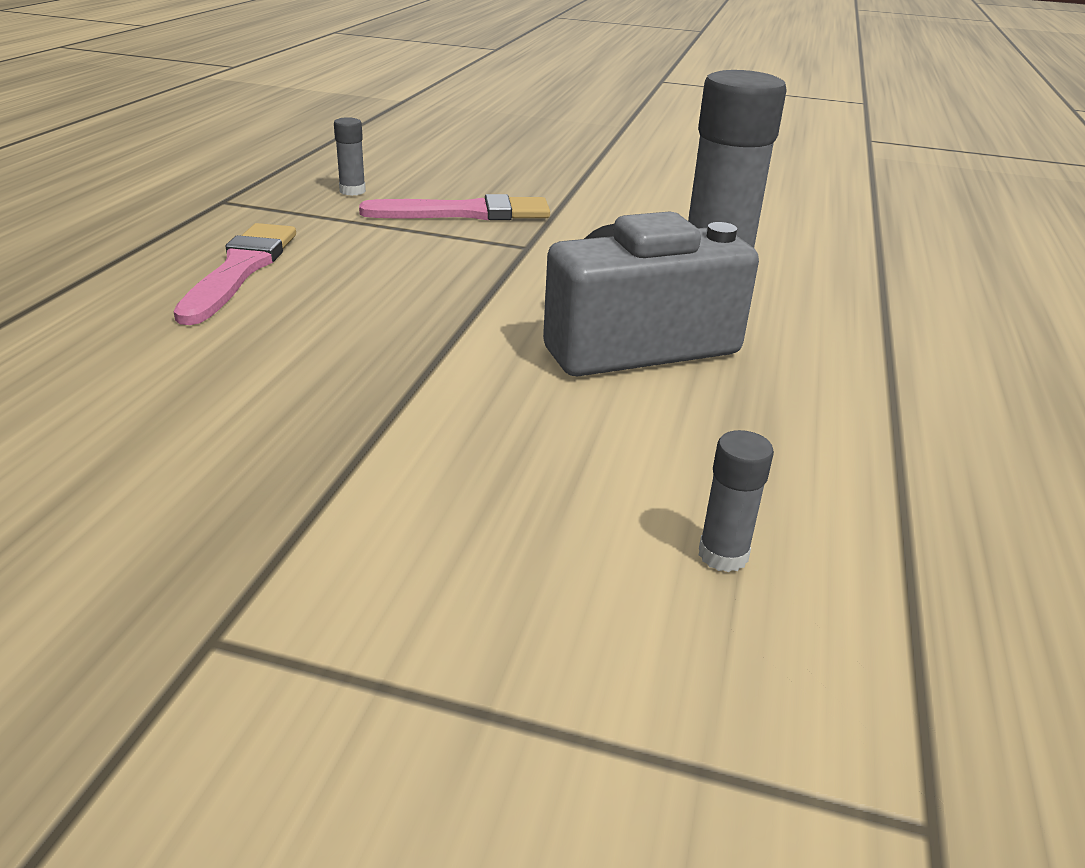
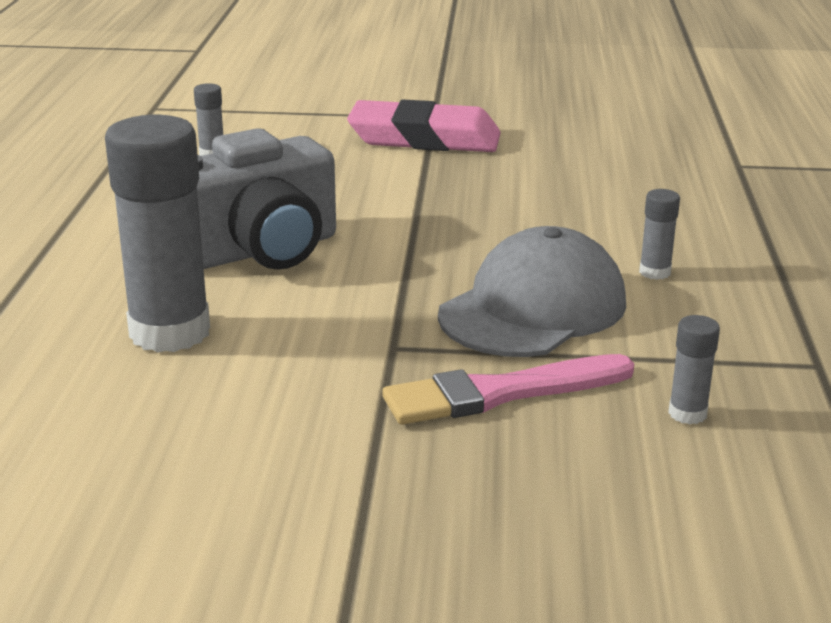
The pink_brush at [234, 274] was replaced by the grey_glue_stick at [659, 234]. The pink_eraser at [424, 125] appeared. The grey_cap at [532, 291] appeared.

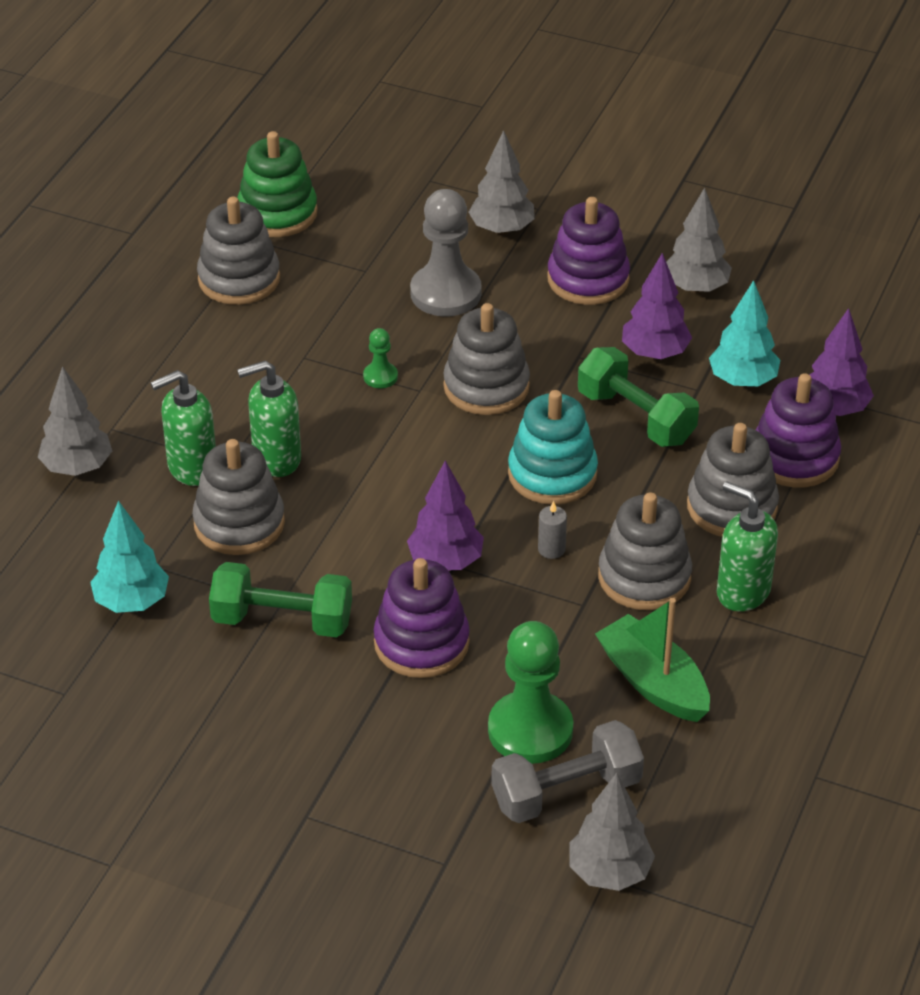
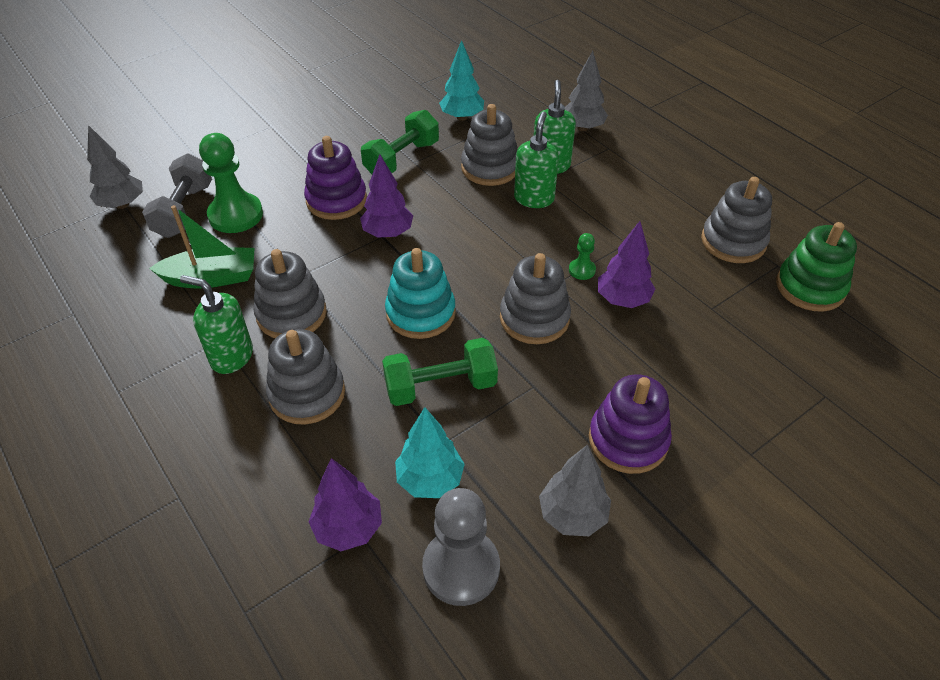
The grey_pawn moved from [446, 253] to [461, 547]. The grey_tree at [501, 182] disappeared. The grey_candle at [552, 530] disappeared. The purple_tree moved from [657, 306] to [626, 264]. The green_soap_dispenser at [747, 546] turned 135 degrees counterclockwise. The purple_stacking_toy at [798, 430] disappeared.

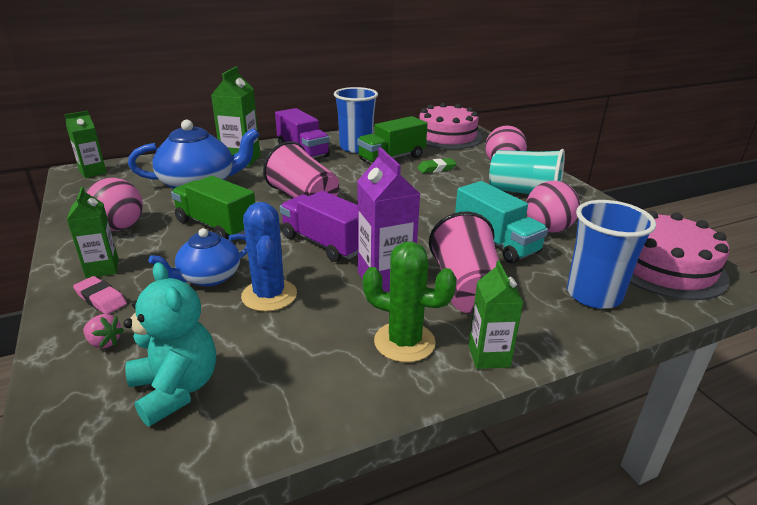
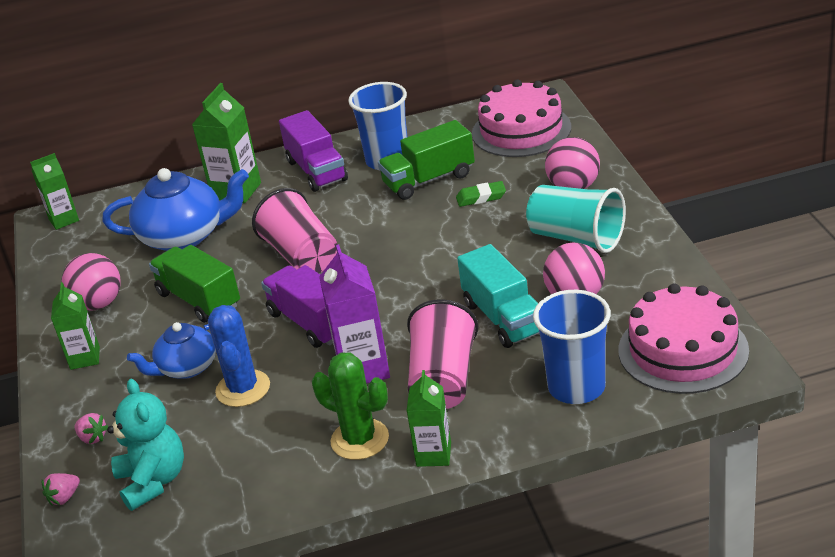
The pink_eraser at [100, 295] disappeared. The pink_strawberry at [61, 489] appeared.

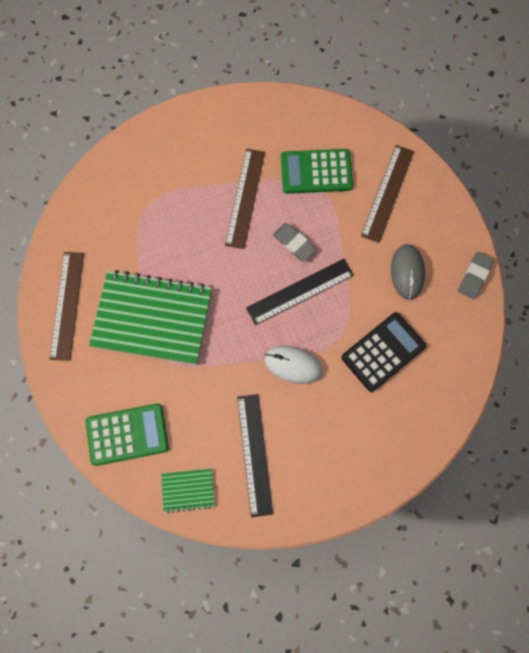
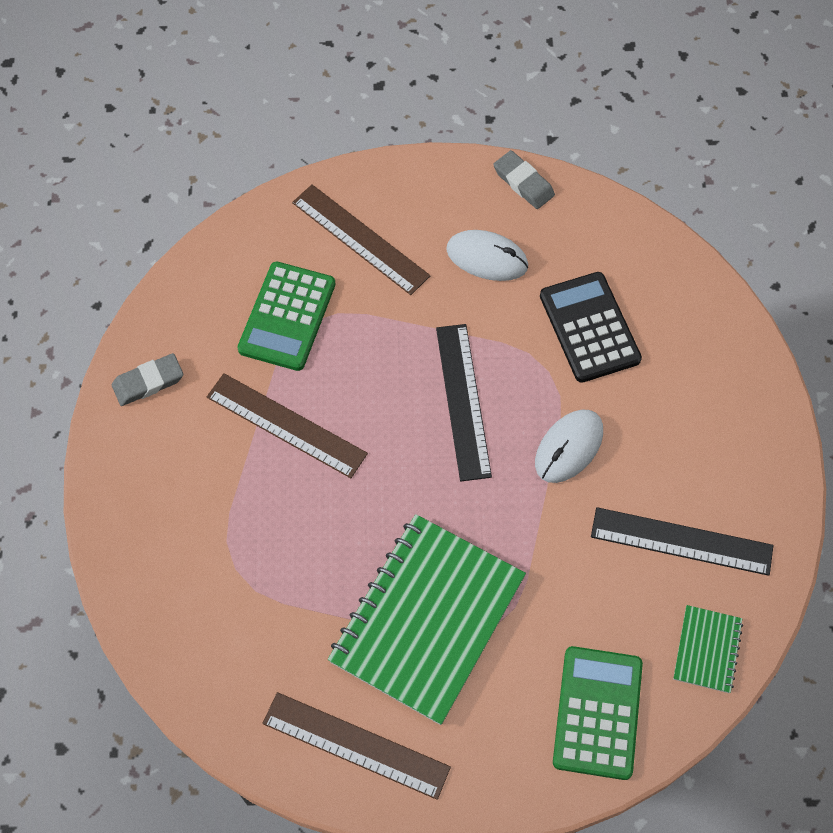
The grey_eraser moved from [295, 242] to [147, 379]. The grey_mouse at [408, 272] became the white_mouse at [487, 255].

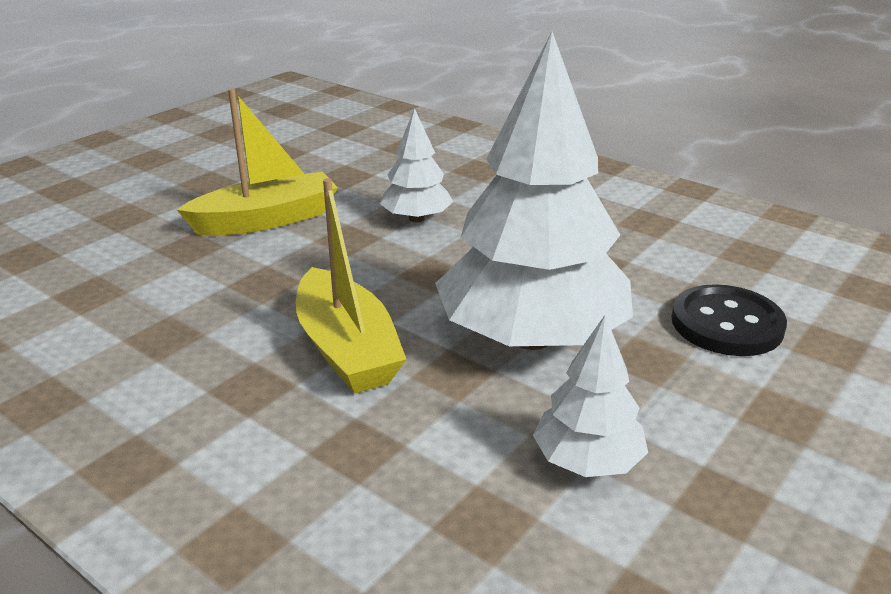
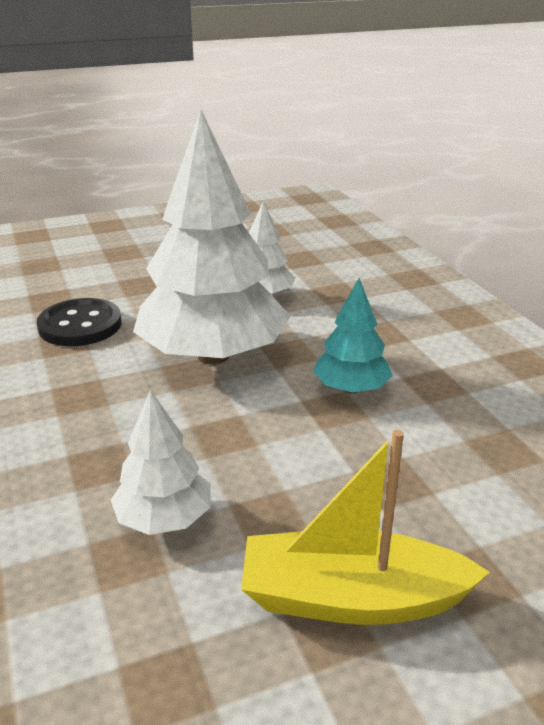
The yellow_boat at [351, 286] was replaced by the turquoise_tree at [353, 335].

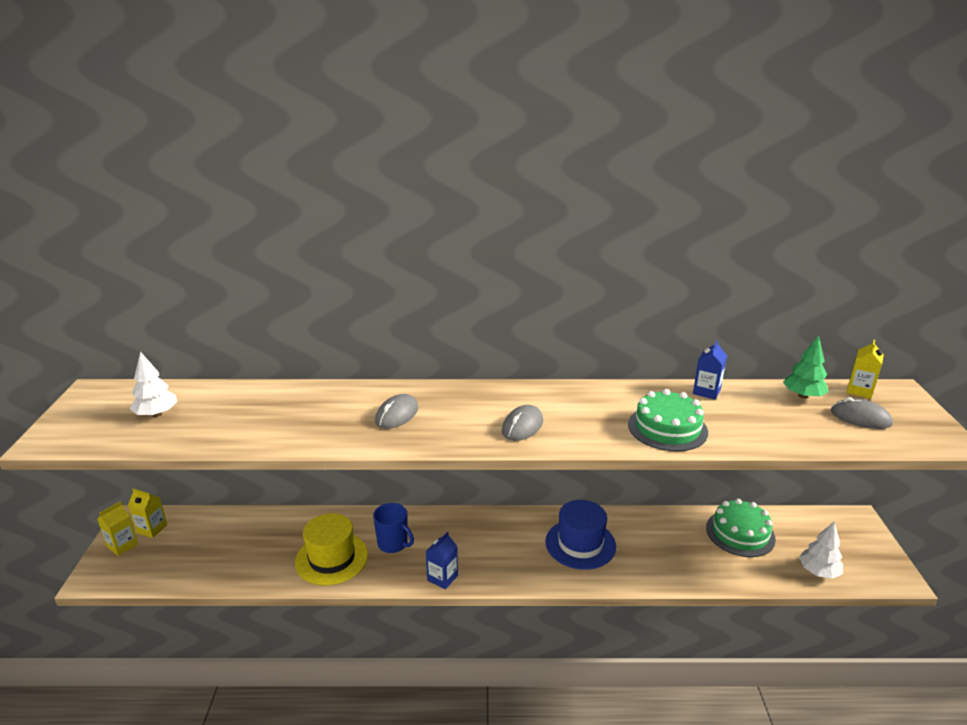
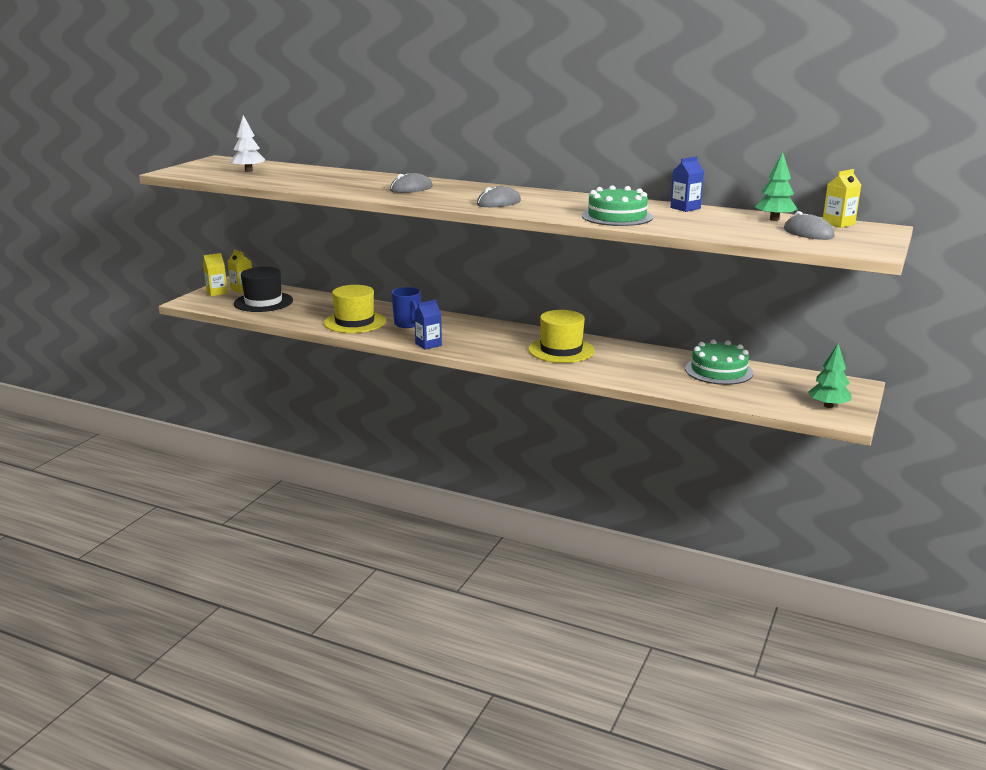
The blue_hat at [580, 535] became the yellow_hat at [561, 336]. The white_tree at [821, 550] disappeared. The black_hat at [263, 289] appeared. The green_tree at [830, 375] appeared.

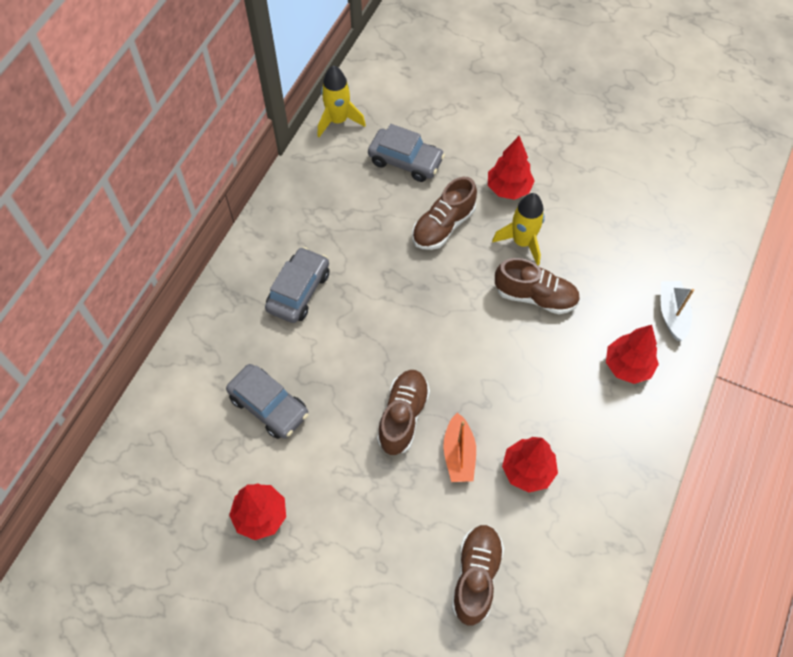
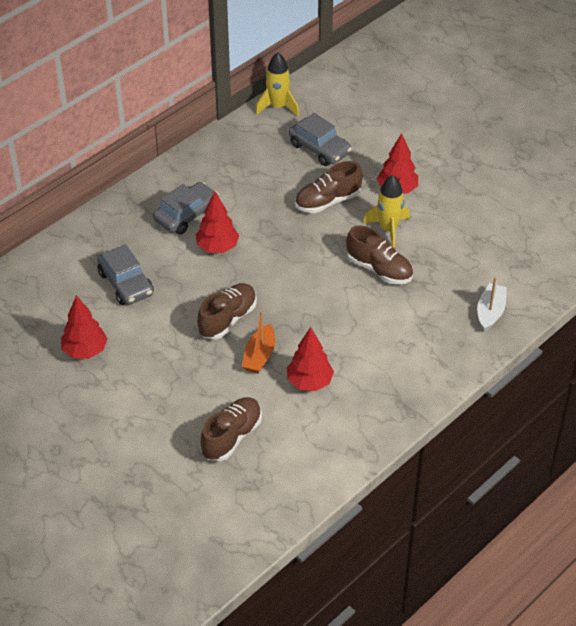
The red_tree moved from [632, 354] to [217, 222].

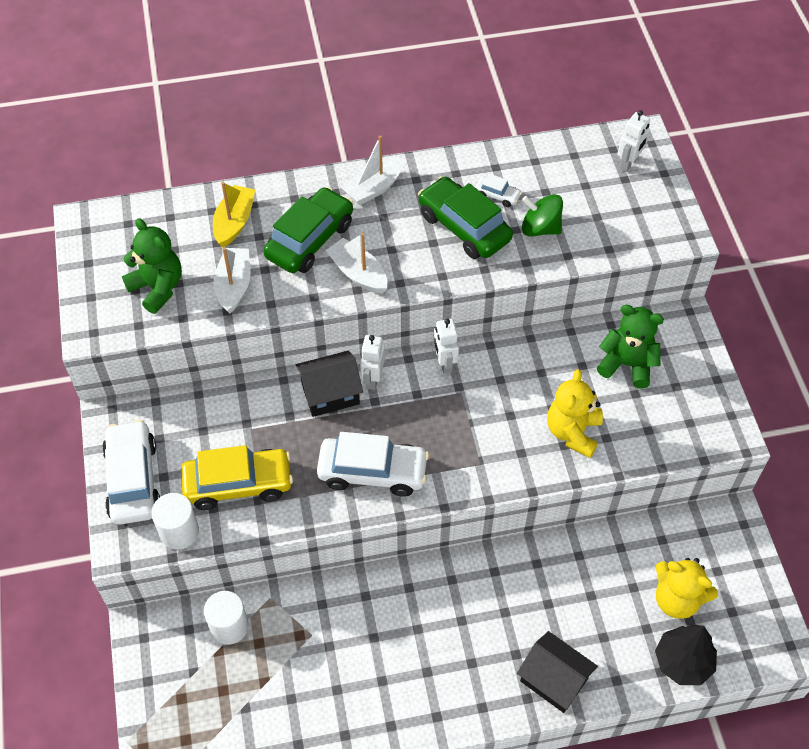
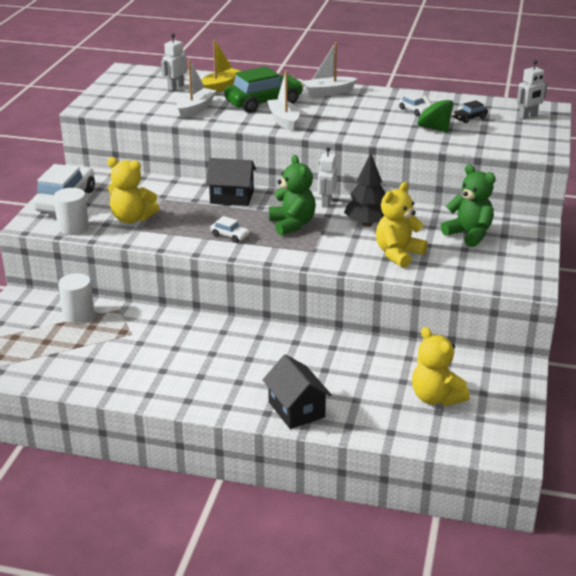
The green_teddy_bear moved from [152, 266] to [292, 195]. The yellow_car at [237, 477] was replaced by the yellow_teddy_bear at [133, 190]. The white_car at [373, 464] changed to 0.45 times the size. The white_robot moved from [372, 362] to [174, 62]. The green_car at [465, 217] disappeared. The black_tree moved from [686, 654] to [365, 190]. The black_car at [470, 111] appeared.

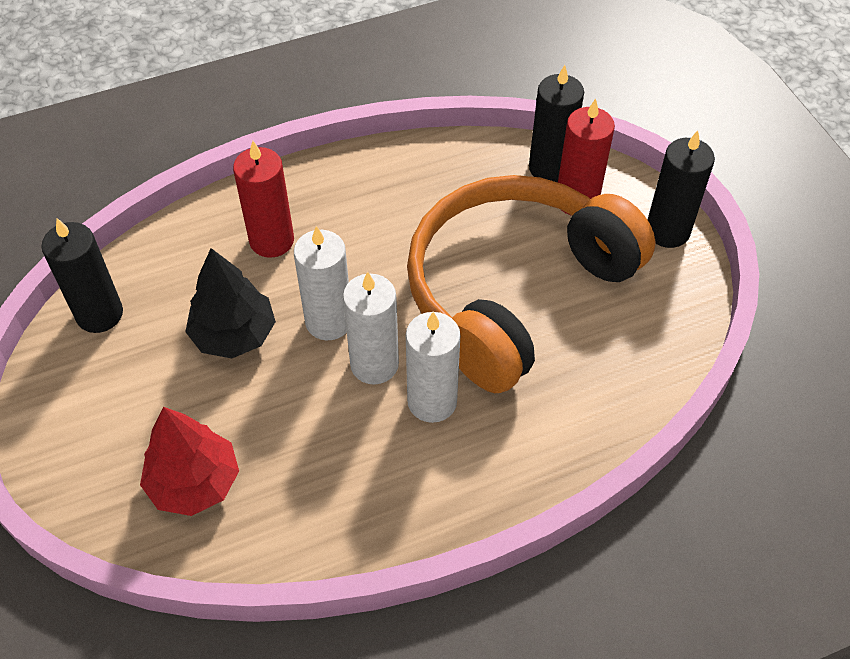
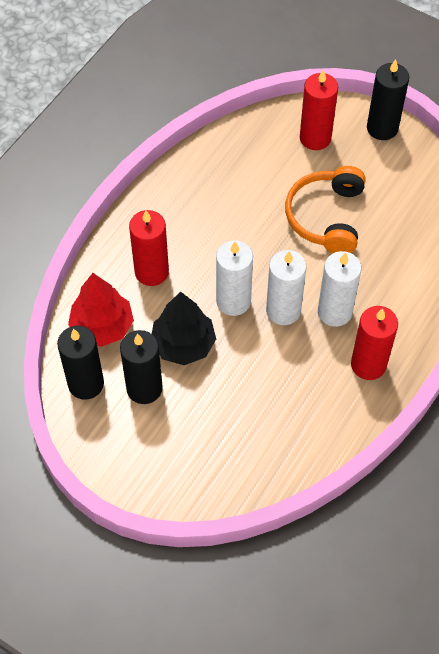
The red_tree moved from [189, 461] to [101, 310]. The orange_headphones at [531, 284] changed to 0.55 times the size. The black_candle moved from [556, 123] to [141, 367]. The red_candle at [374, 343] appeared.

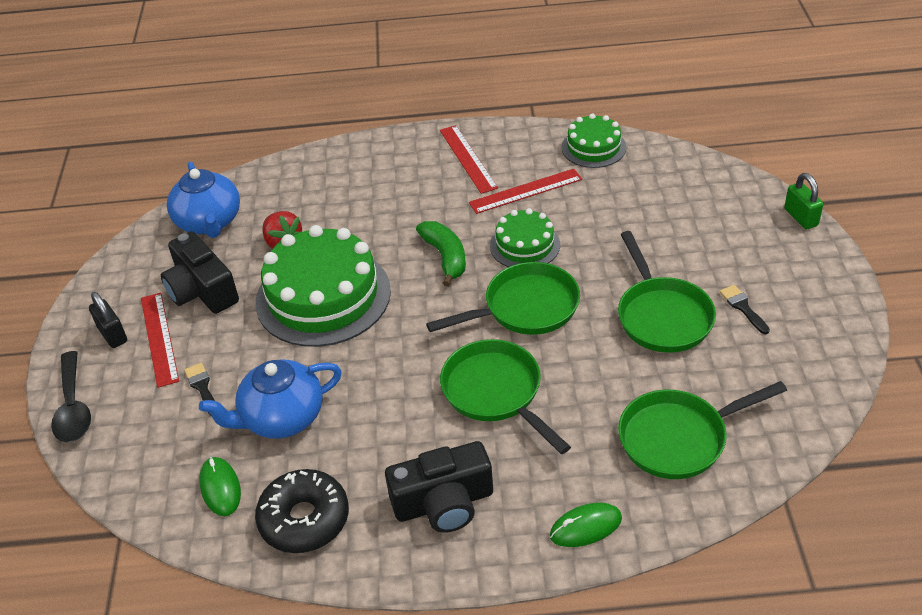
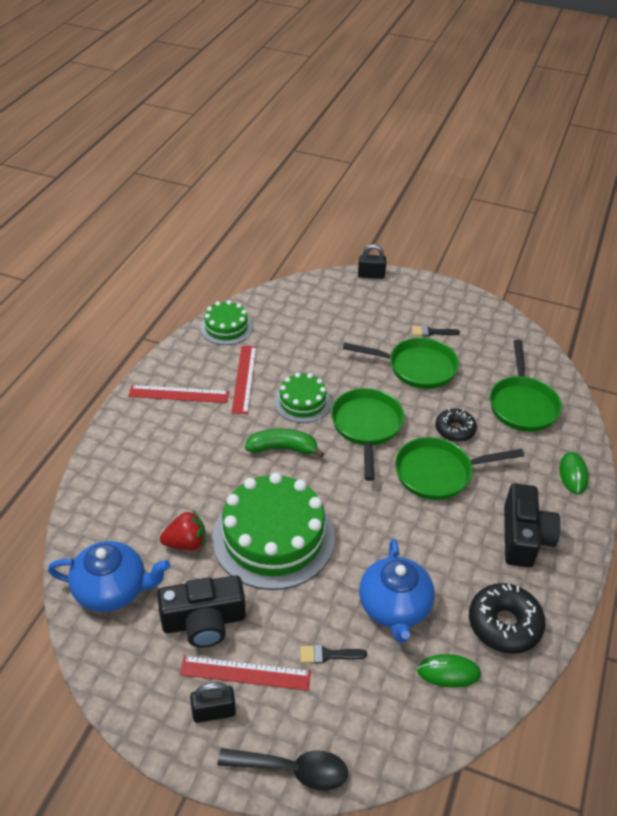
The green_padlock at [803, 201] became the black_padlock at [372, 261]. The black_donut at [456, 425] appeared.

